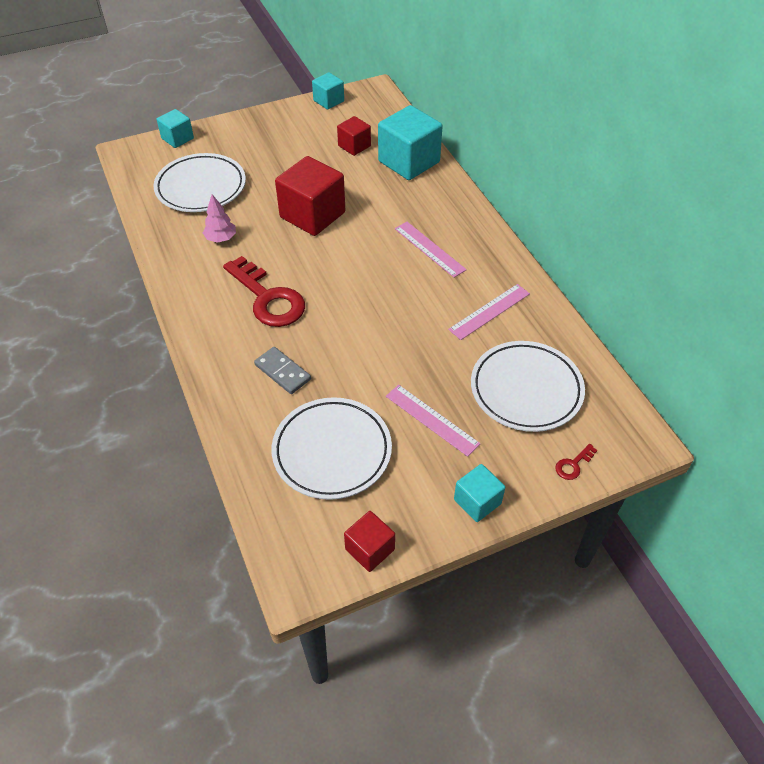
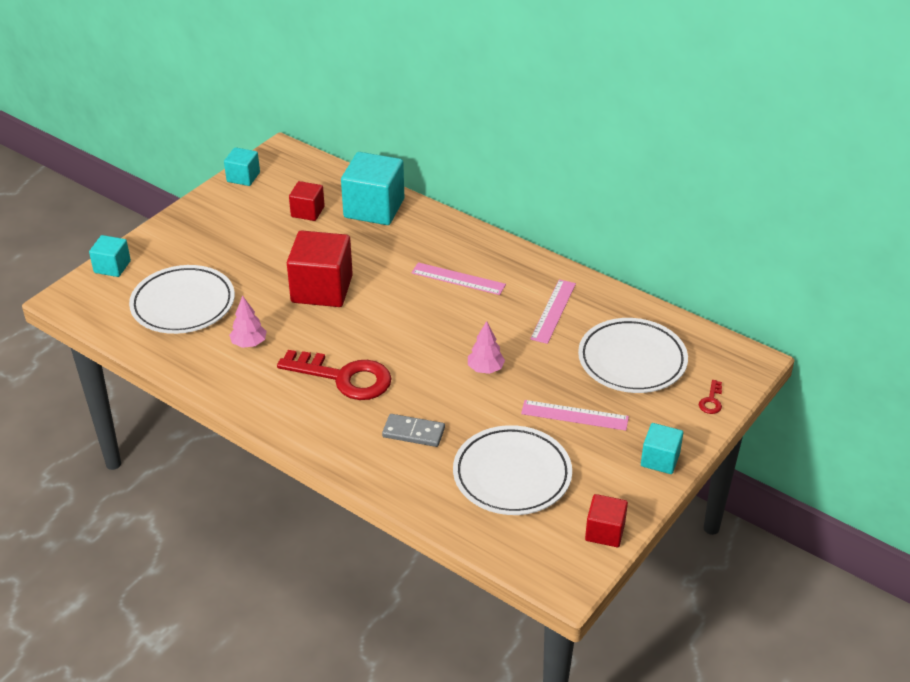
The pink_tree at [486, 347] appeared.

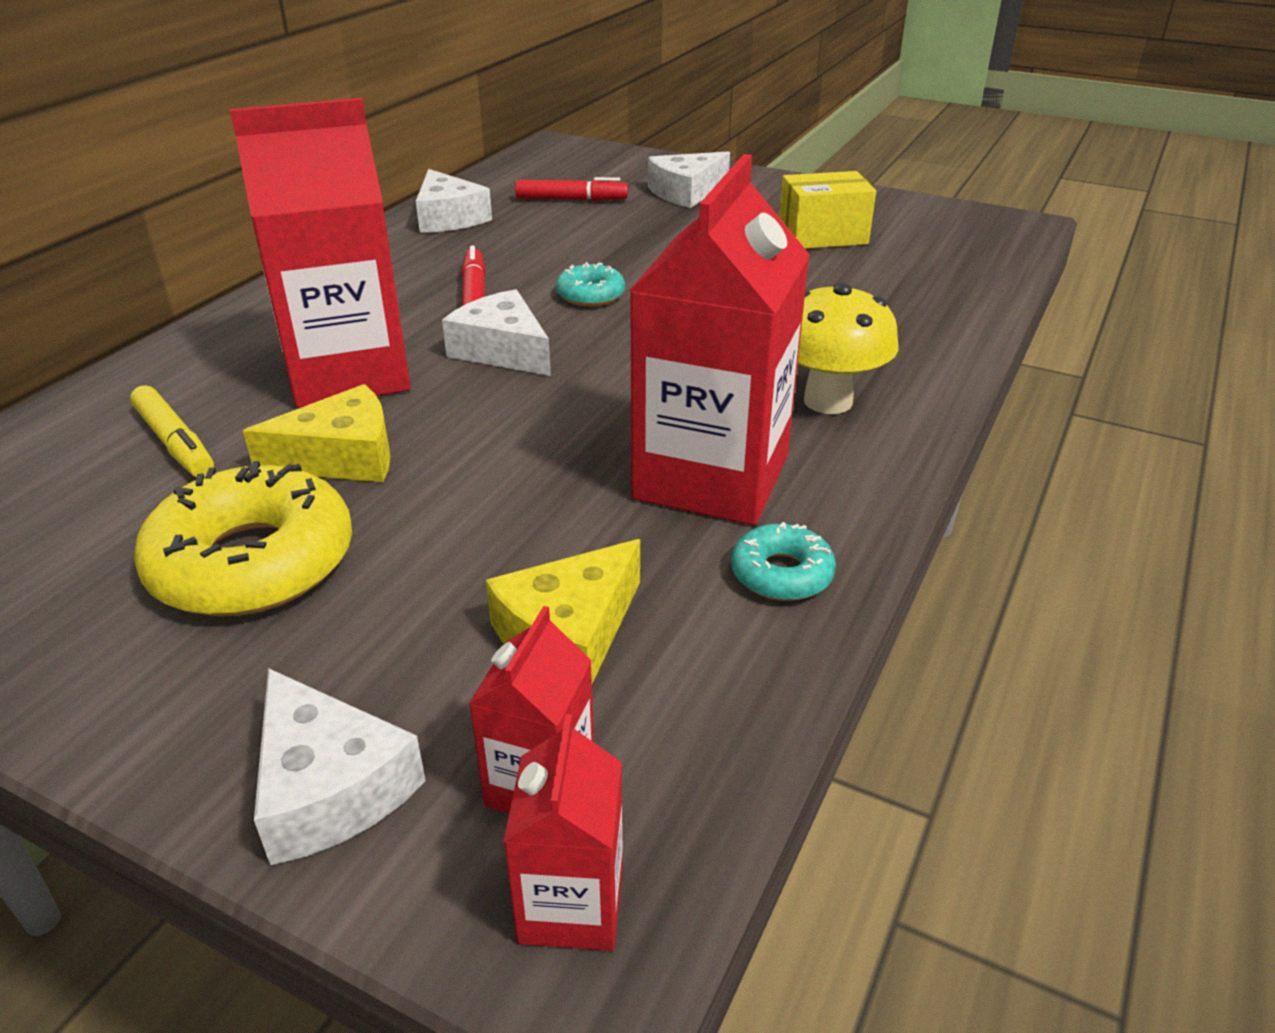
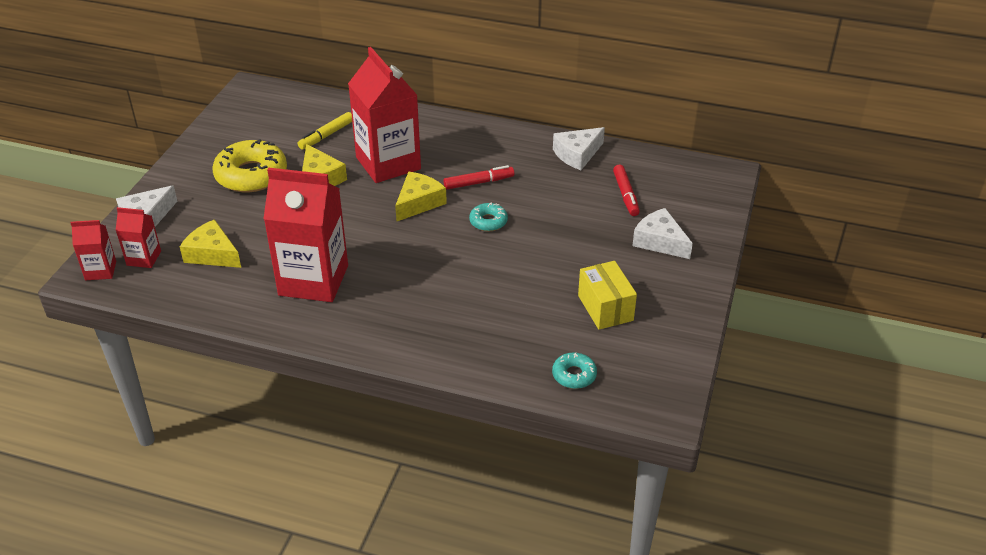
The white_cheese at [496, 332] became the yellow_cheese at [421, 196]. The turquoise_donut moved from [783, 561] to [574, 370]. The yellow_mushroom at [848, 348] disappeared.

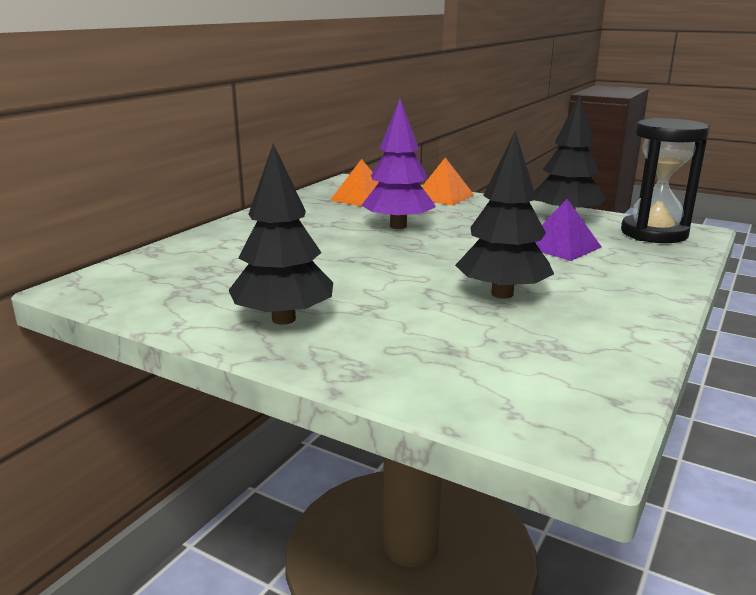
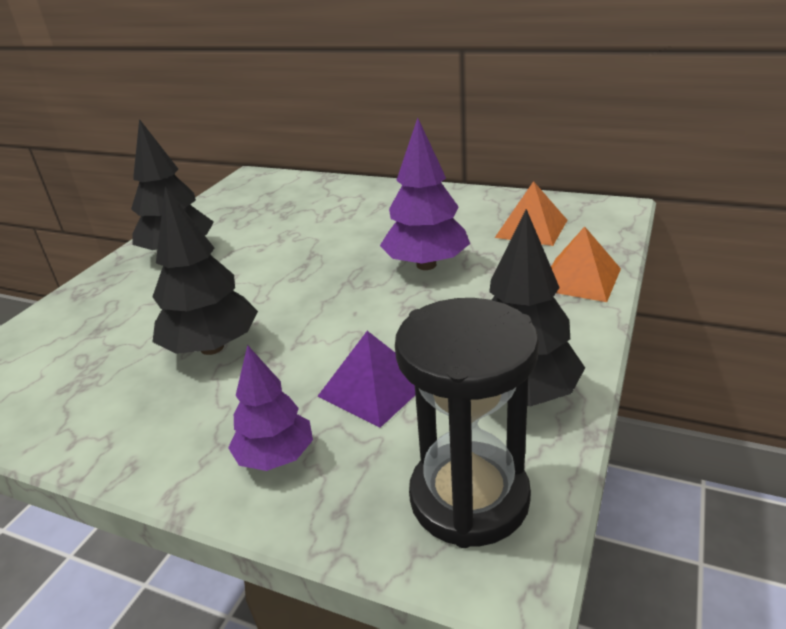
The purple_tree at [270, 408] appeared.

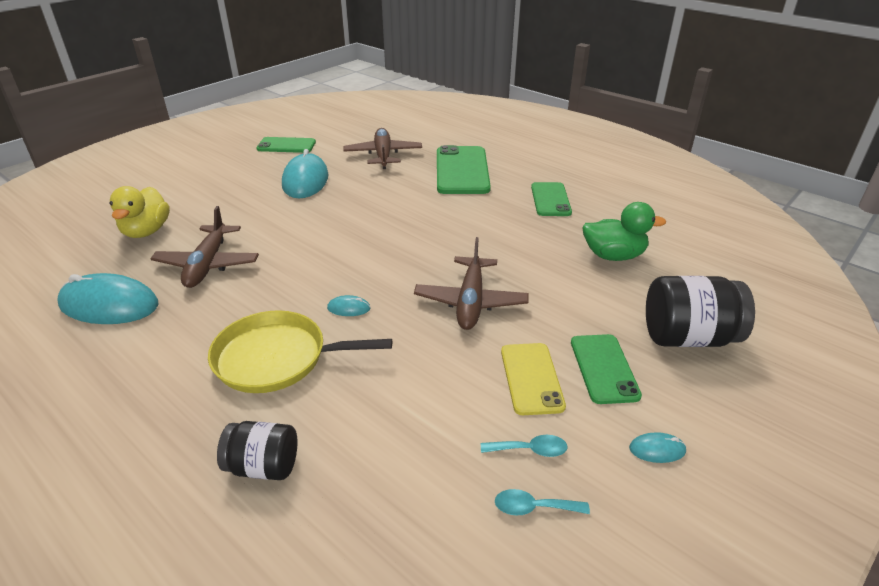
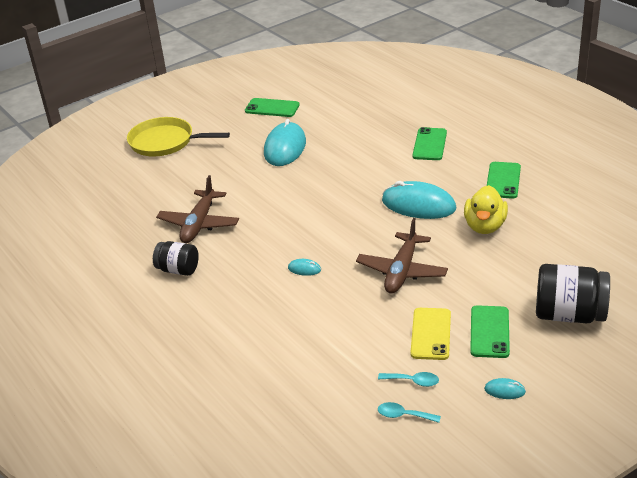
The turquoise_mouse moved from [108, 298] to [419, 200]. The yellow_duck moved from [140, 212] to [486, 209]. The yellow_pan moved from [300, 351] to [178, 137]. The black_jar moved from [257, 450] to [176, 258]. The brown_plane at [382, 148] disappeared. The green_phone at [464, 169] changed to 0.61 times the size. The green_duck at [624, 231] disappeared.

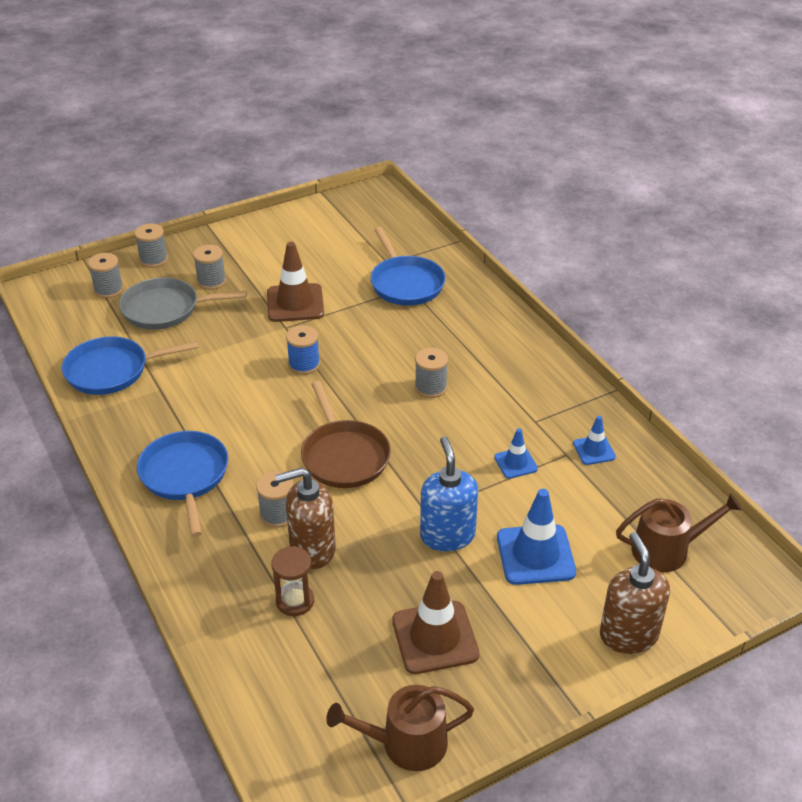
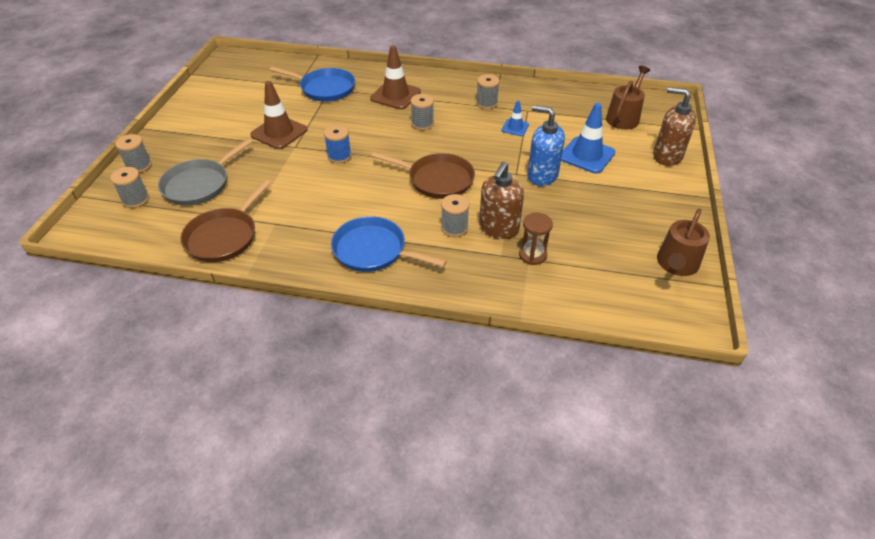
The blue_pan at [130, 365] became the brown_pan at [225, 221]. The grey_spool moved from [209, 267] to [488, 91]. The brown_traffic_cone moved from [436, 622] to [395, 77]. The blue_traffic_cone at [594, 440] disappeared.

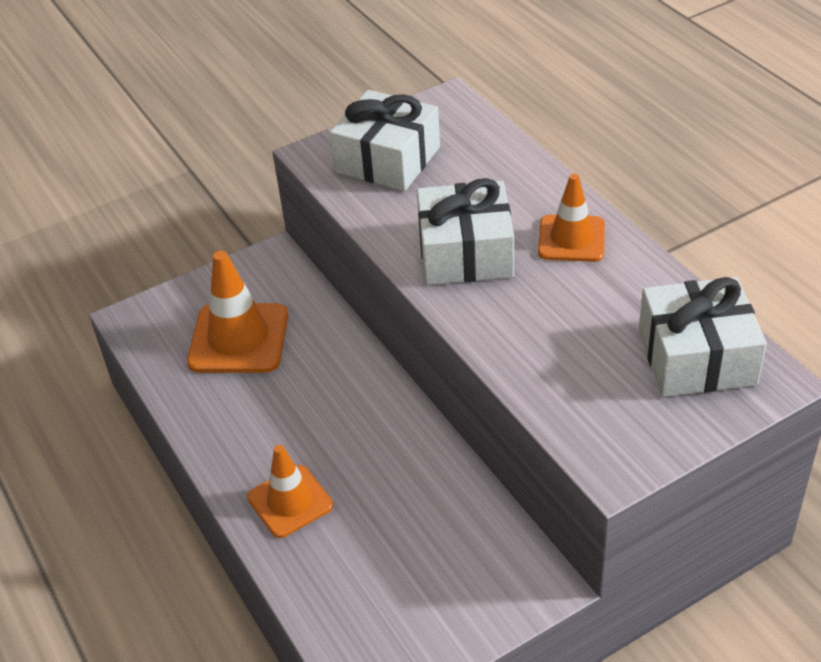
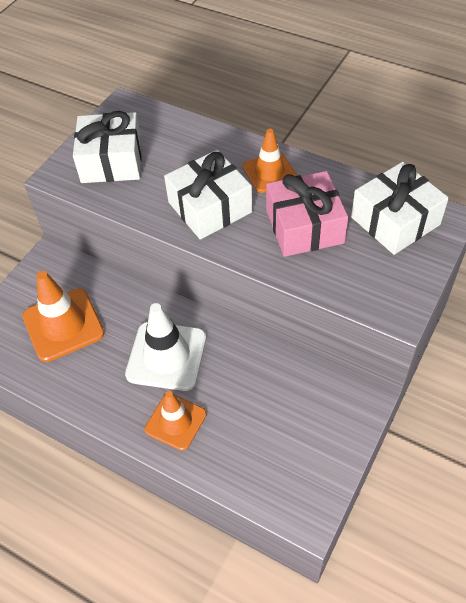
The white_traffic_cone at [165, 347] appeared. The pink_gift at [307, 214] appeared.

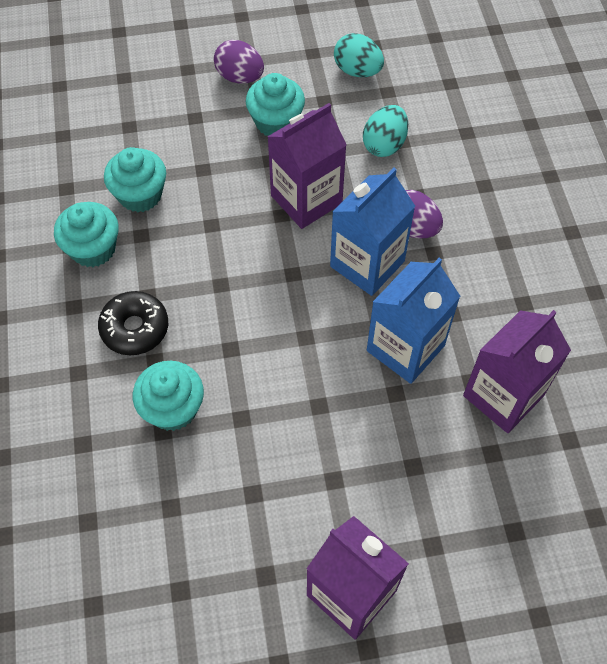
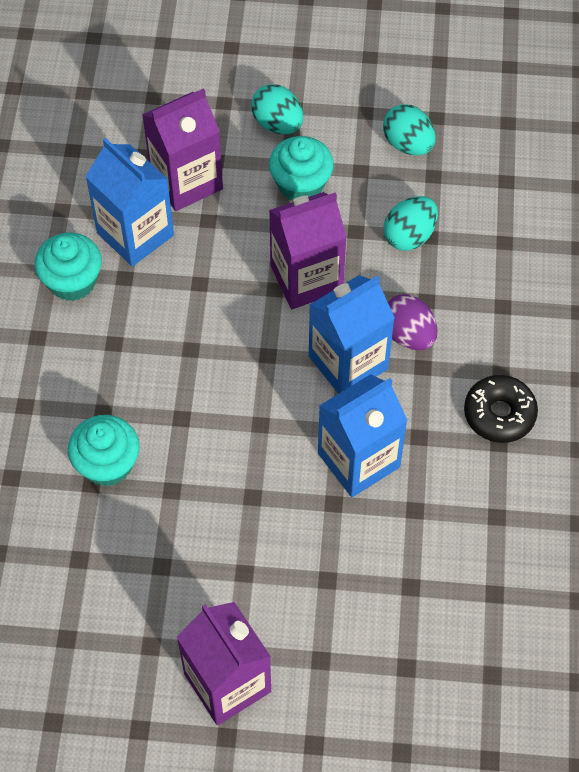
The black_donut moved from [133, 323] to [501, 409]. The turquoise_cupcake at [135, 179] was replaced by the blue_carton at [129, 202]. The purple_egg at [239, 61] became the turquoise_egg at [277, 109]. The purple_carton moved from [517, 371] to [182, 149].

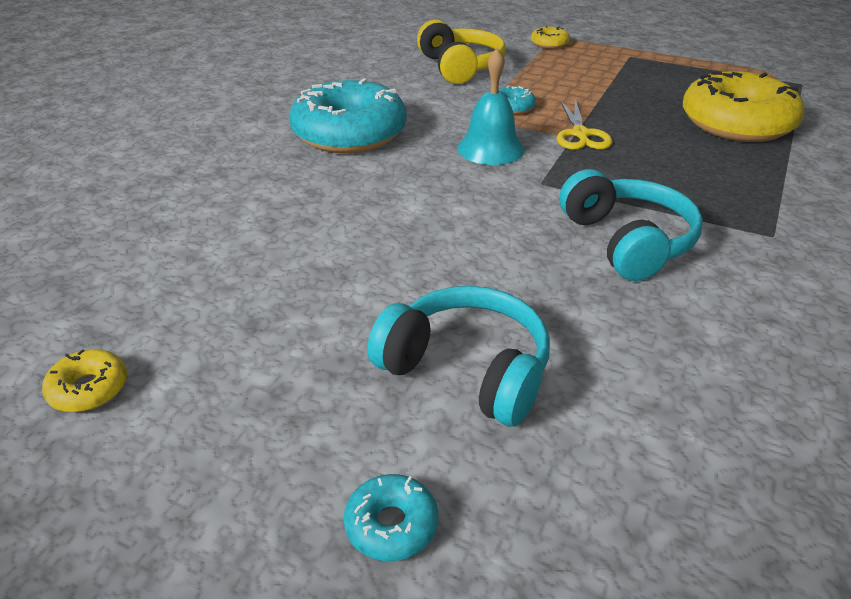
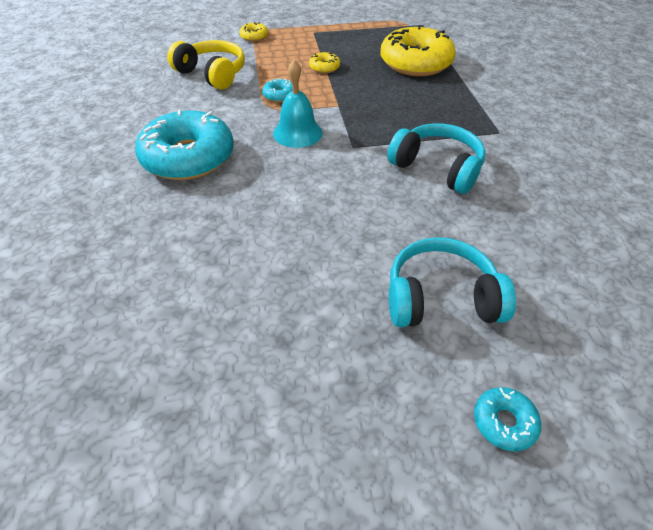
The yellow_donut moved from [84, 380] to [324, 62]. The yellow_scissors at [584, 124] disappeared.

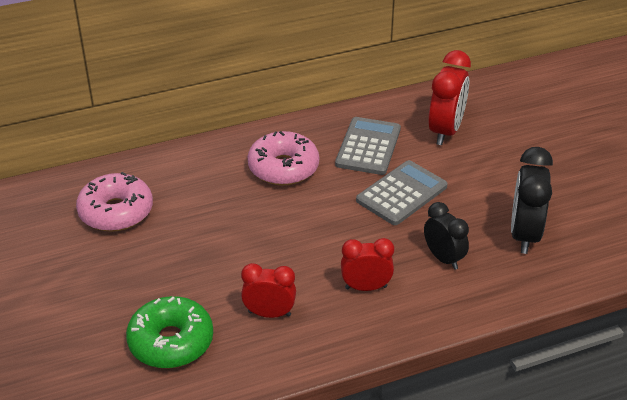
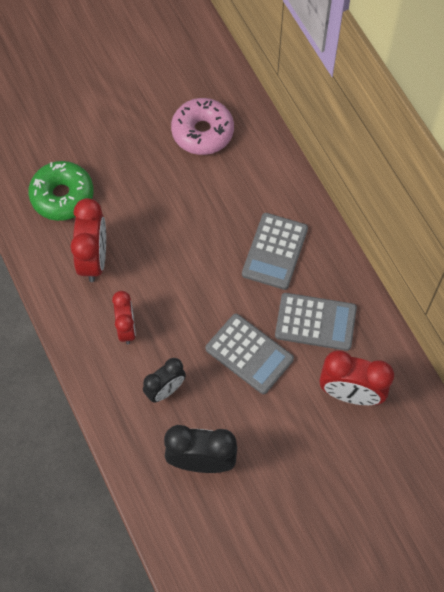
The red_clock at [268, 290] changed to 1.53 times the size. The pink_donut at [283, 158] was replaced by the grey_calculator at [275, 251].

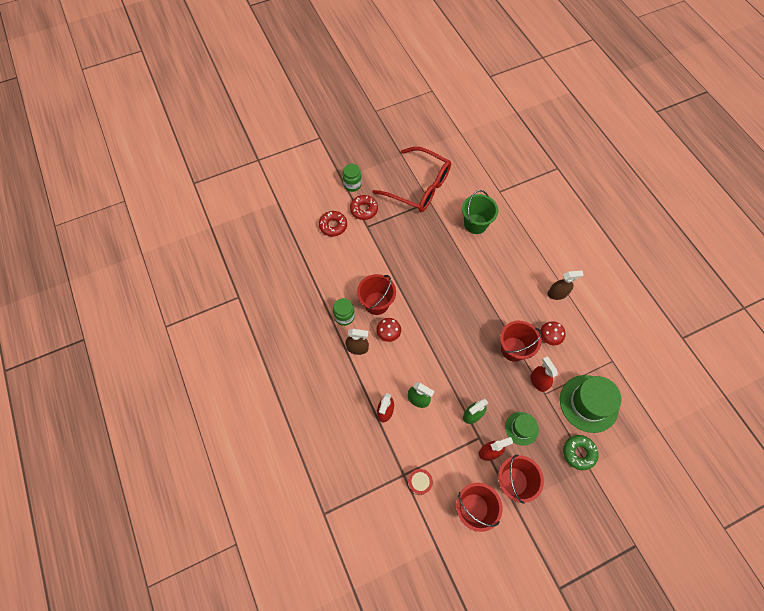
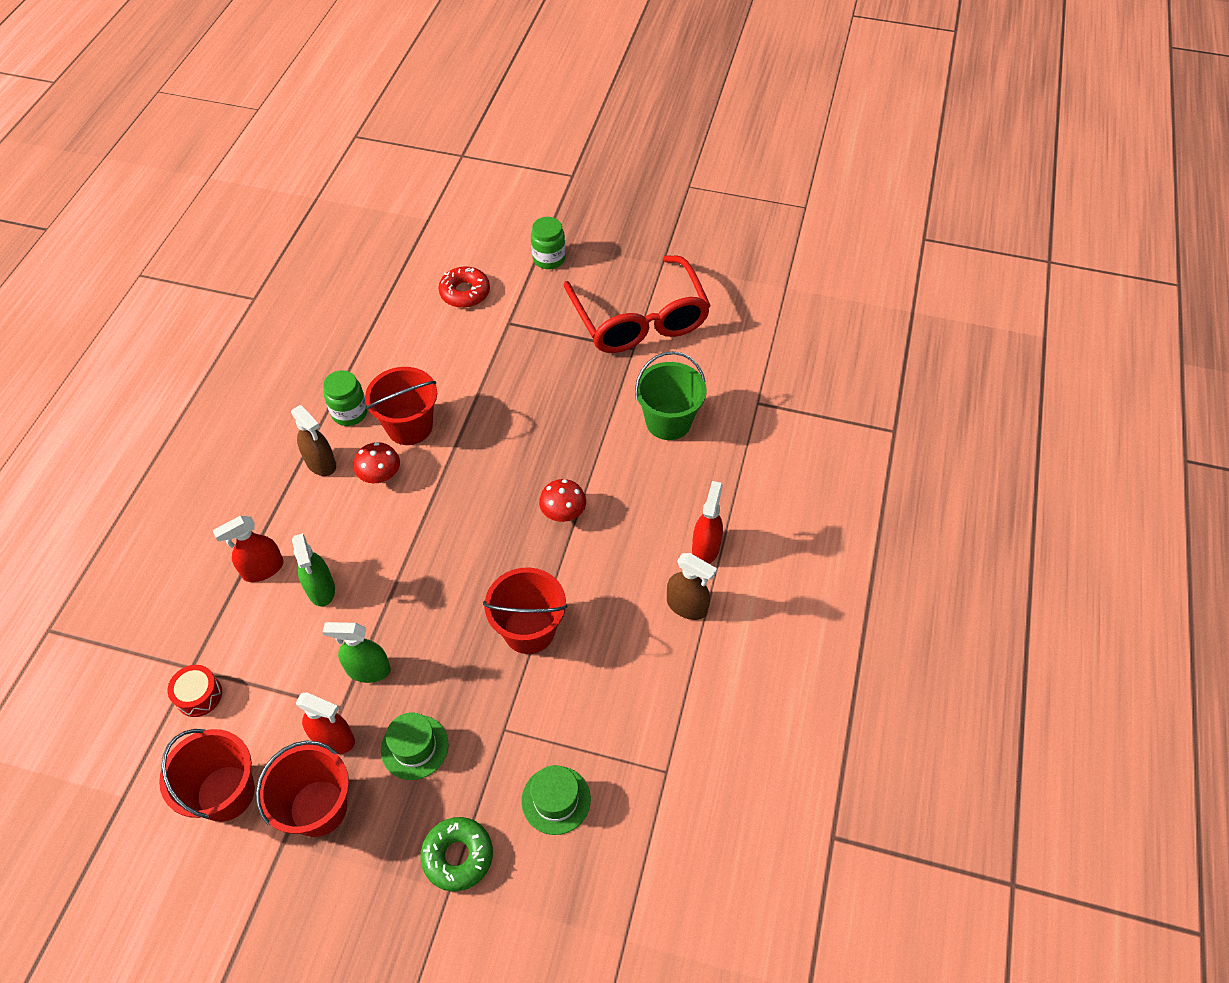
The red_donut at [364, 207] disappeared. The red_spray_bottle moved from [544, 374] to [707, 522]. The red_mushroom moved from [553, 333] to [562, 500]. The green_hat at [590, 404] changed to 0.56 times the size.

